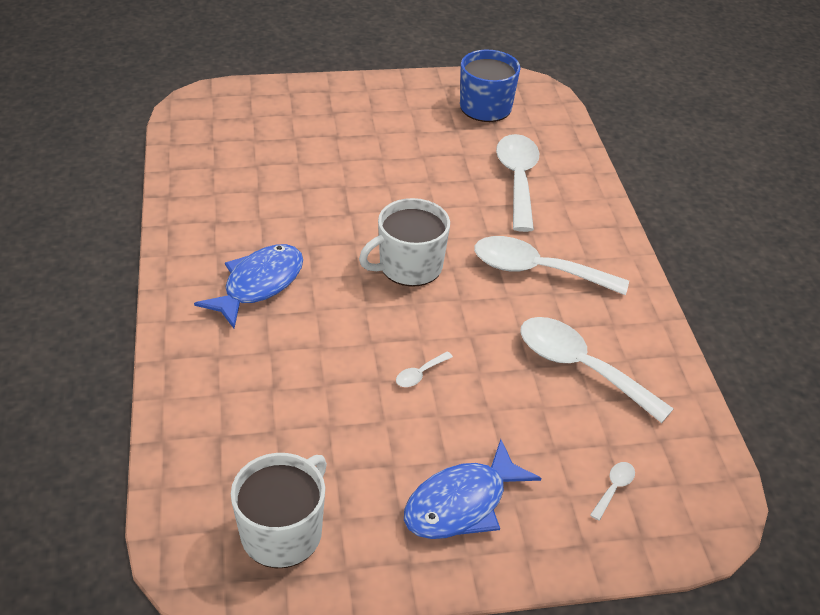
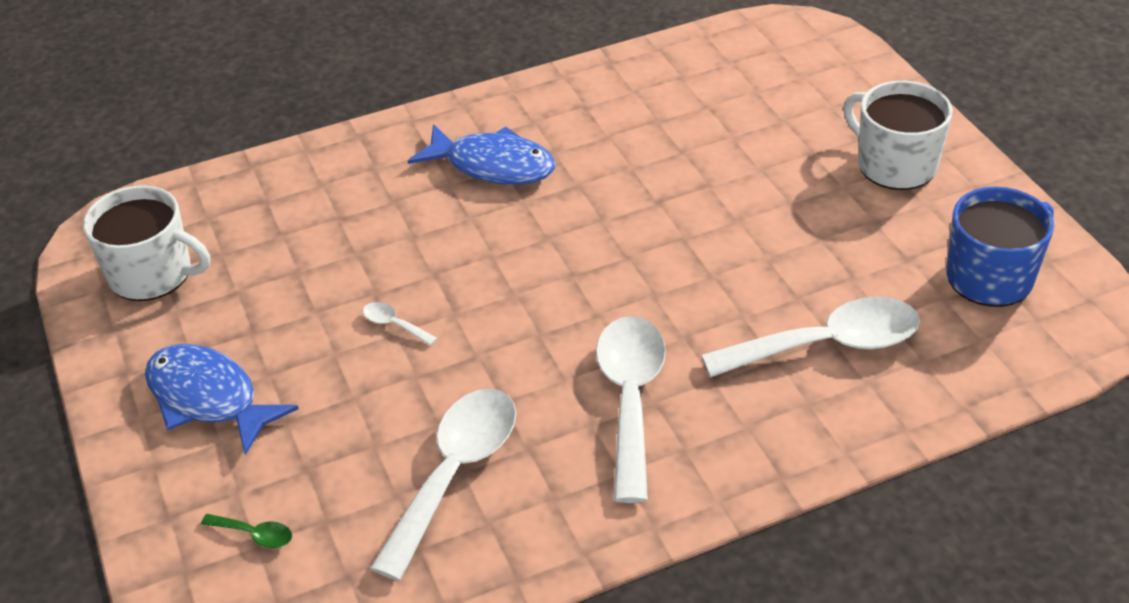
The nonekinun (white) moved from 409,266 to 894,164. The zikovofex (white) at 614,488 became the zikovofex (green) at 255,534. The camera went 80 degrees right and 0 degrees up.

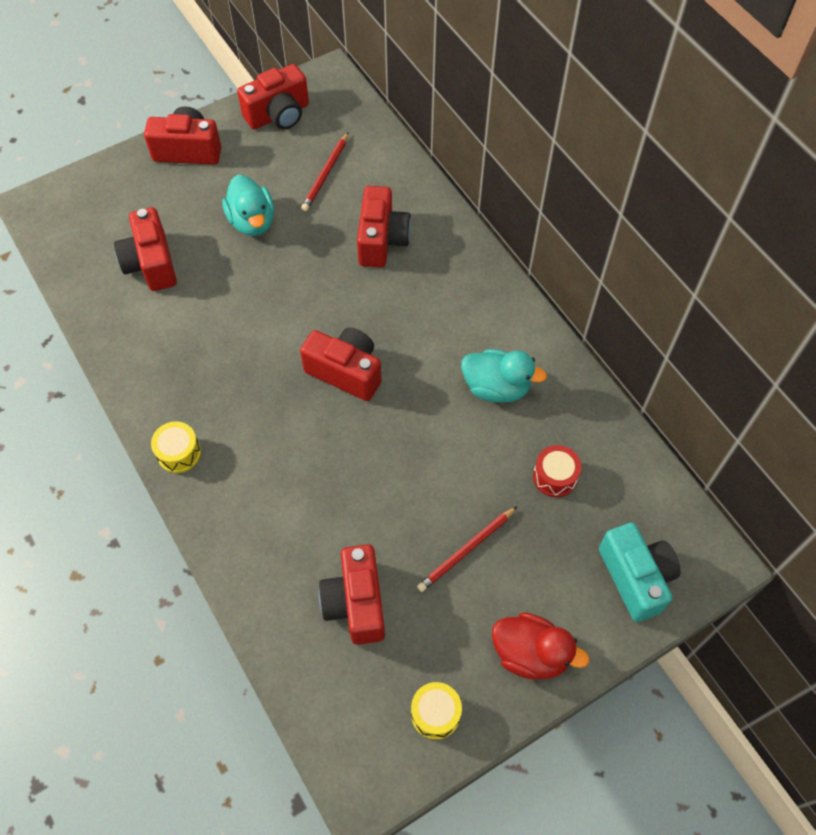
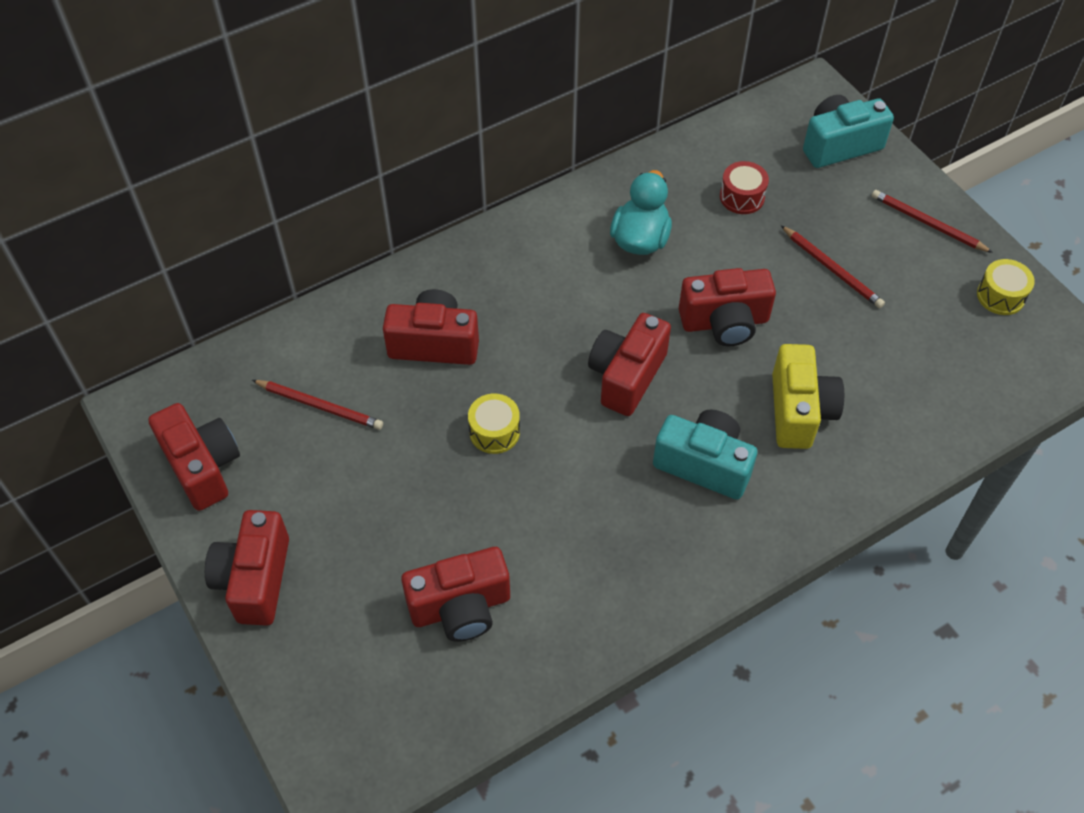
The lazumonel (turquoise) at 252,221 disappeared. The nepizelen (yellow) moved from 179,453 to 494,431. The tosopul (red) moved from 356,603 to 724,322. The lazumonel (red) at 530,654 was replaced by the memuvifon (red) at 928,224. The tosopul (yellow) at 799,411 appeared. The tosopul (turquoise) at 704,464 appeared. The camera went 90 degrees left and 5 degrees down.

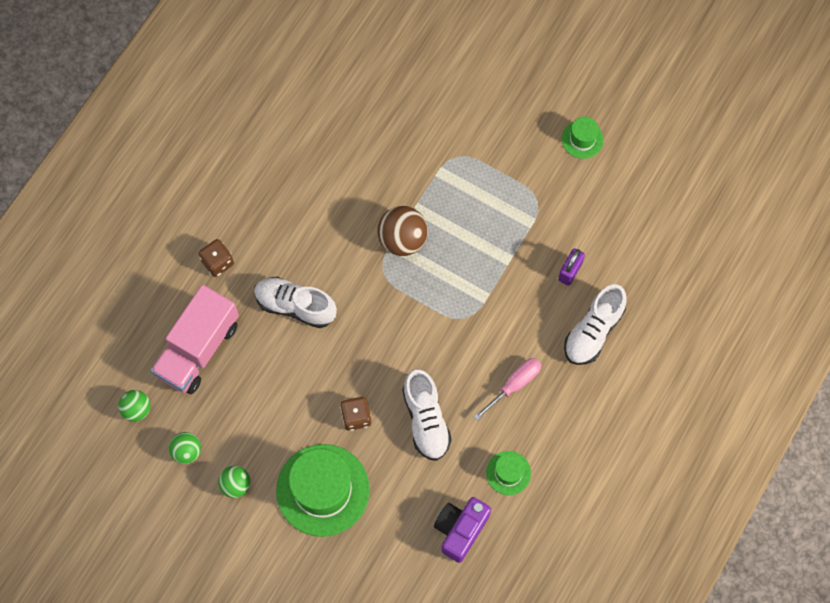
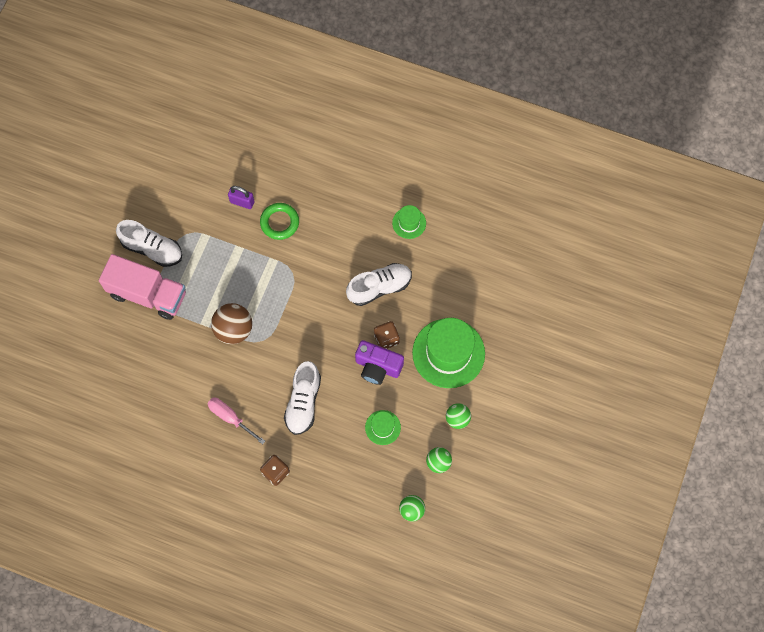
The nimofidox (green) moved from 582,139 to 382,427. The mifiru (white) moved from 593,331 to 152,249. The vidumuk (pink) moved from 198,349 to 147,294. The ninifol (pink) moved from 514,385 to 230,418. The tosopul (purple) moved from 460,530 to 378,367. The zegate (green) at 279,222 appeared. The camera went 100 degrees left and 0 degrees up.

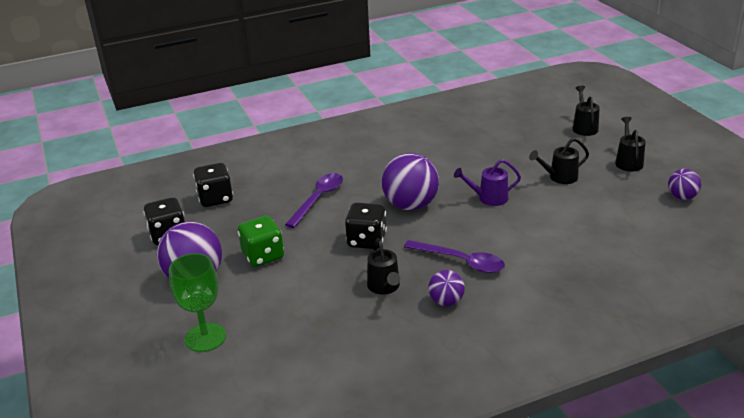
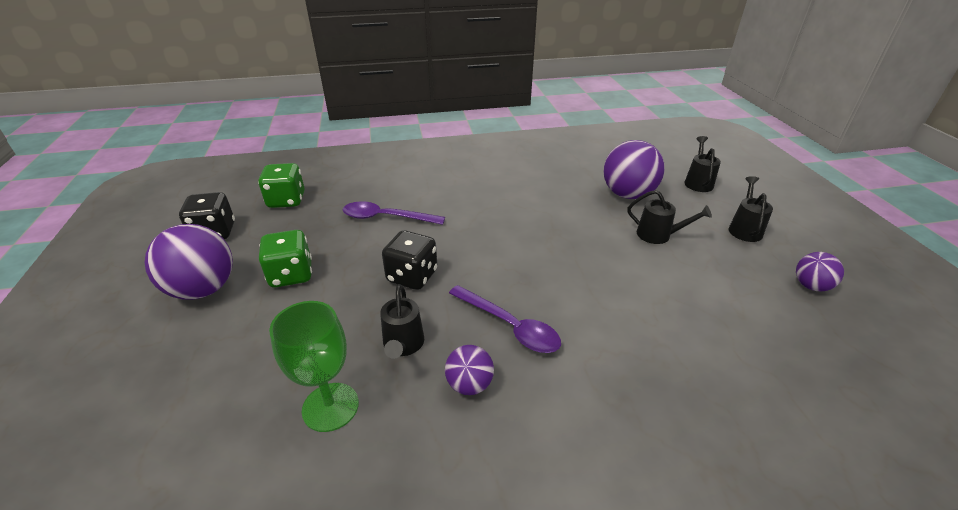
The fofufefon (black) at 559,177 turned 150 degrees counterclockwise. The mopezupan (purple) moved from 410,205 to 627,194. The fofufefon (purple) at 488,198 disappeared. The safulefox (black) at 215,199 became the safulefox (green) at 286,200. The zikovofex (purple) at 318,199 turned 120 degrees counterclockwise. The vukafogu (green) moved from 205,337 to 330,407. The camera went 10 degrees right and 5 degrees up.

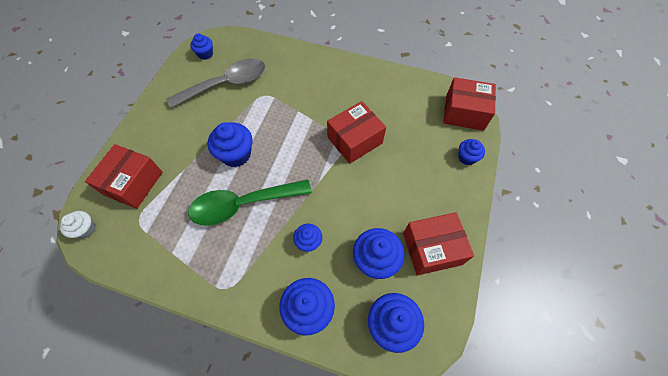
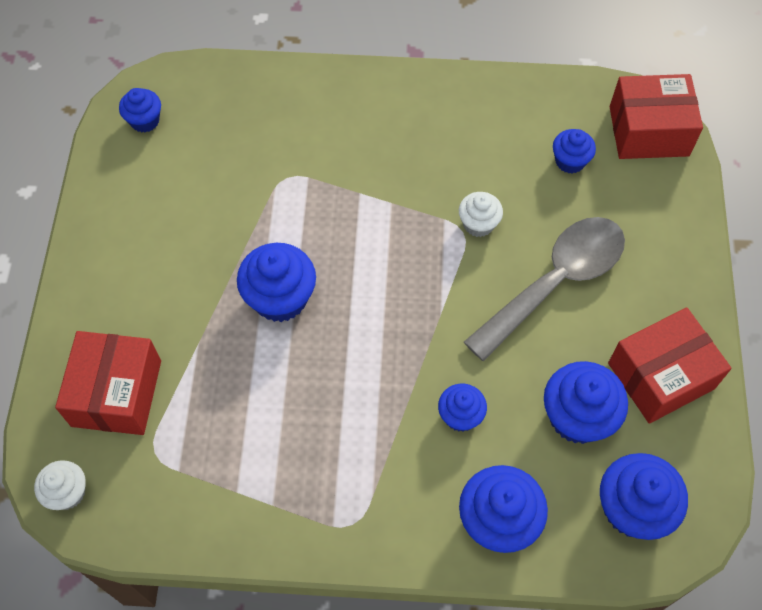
The zikovofex (grey) moved from 226,84 to 555,282. The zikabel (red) at 355,140 was replaced by the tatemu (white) at 478,224. The tatemu (blue) moved from 467,157 to 570,161. The zikovofex (green) at 243,204 disappeared. The camera went 15 degrees left and 0 degrees up.

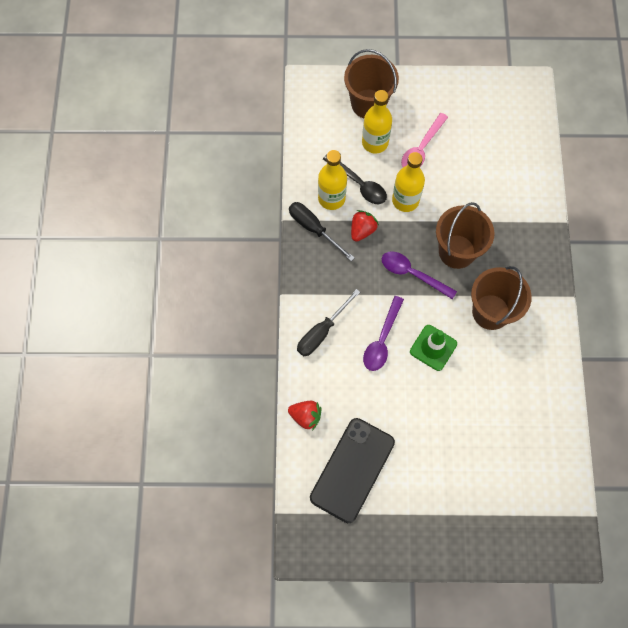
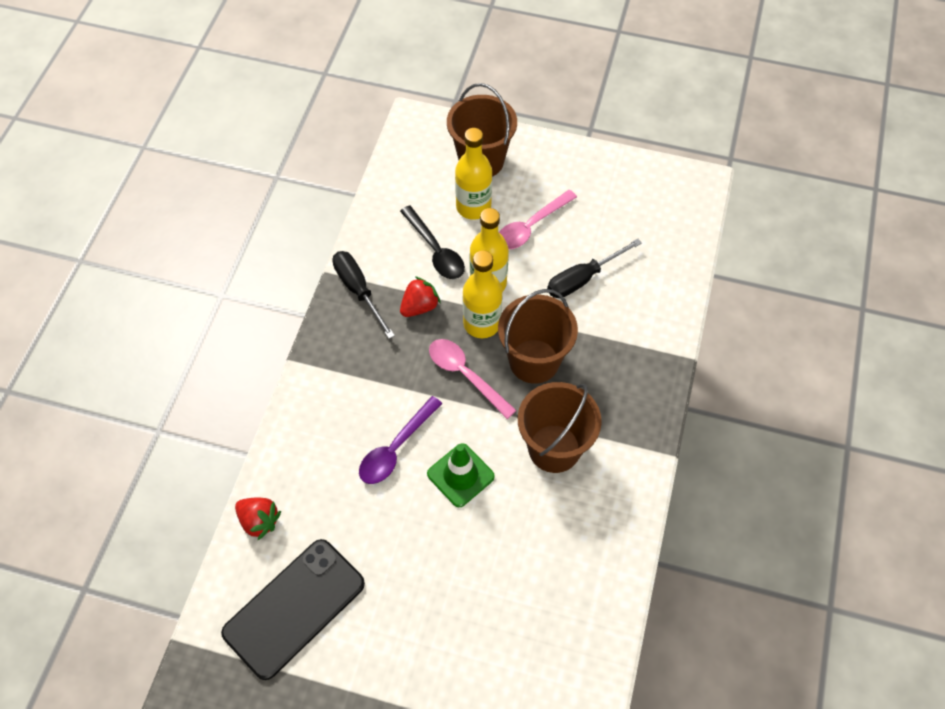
The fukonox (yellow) moved from 331,198 to 482,323. The zikovofex (purple) at 412,274 became the zikovofex (pink) at 465,375. The ninifol (black) moved from 321,332 to 583,278. The camera went 15 degrees right and 10 degrees down.

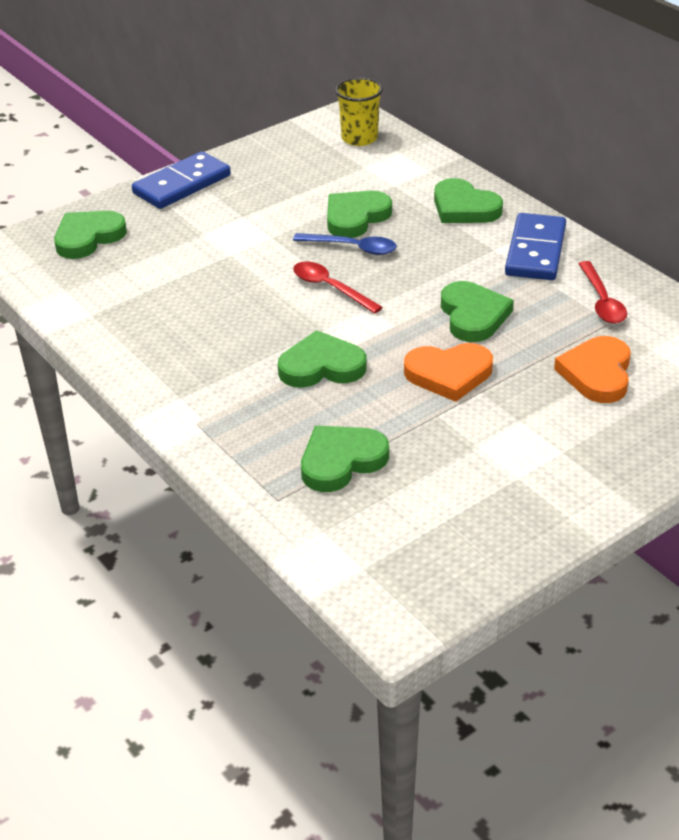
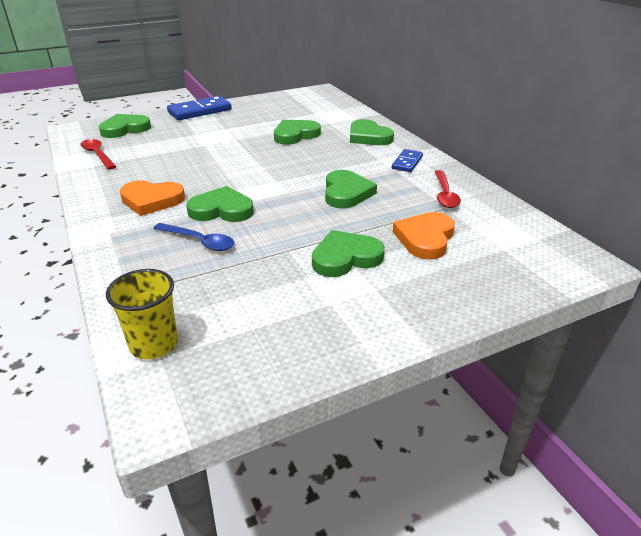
The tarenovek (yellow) moved from 359,138 to 154,344. The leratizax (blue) at 535,251 changed to 0.59 times the size. The zikovofex (blue) moved from 352,248 to 199,241. The zikovofex (red) moved from 330,288 to 98,155. The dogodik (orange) moved from 449,374 to 151,200. The dogodik (green) moved from 341,461 to 345,258. The camera went 10 degrees right and 5 degrees down.

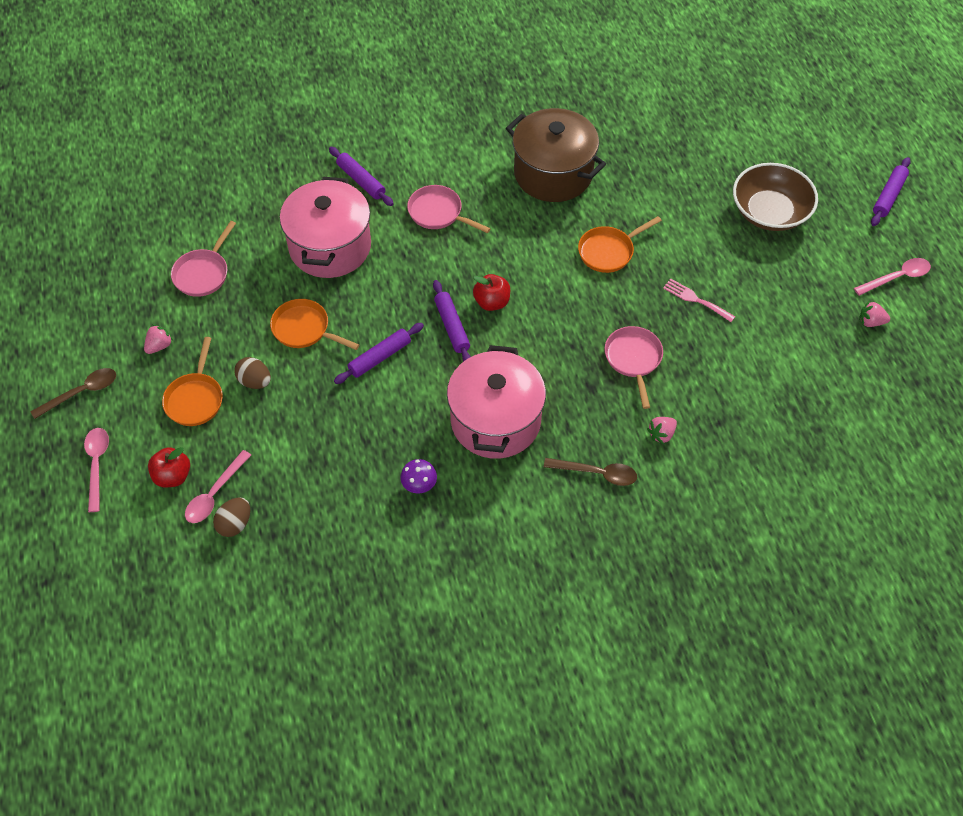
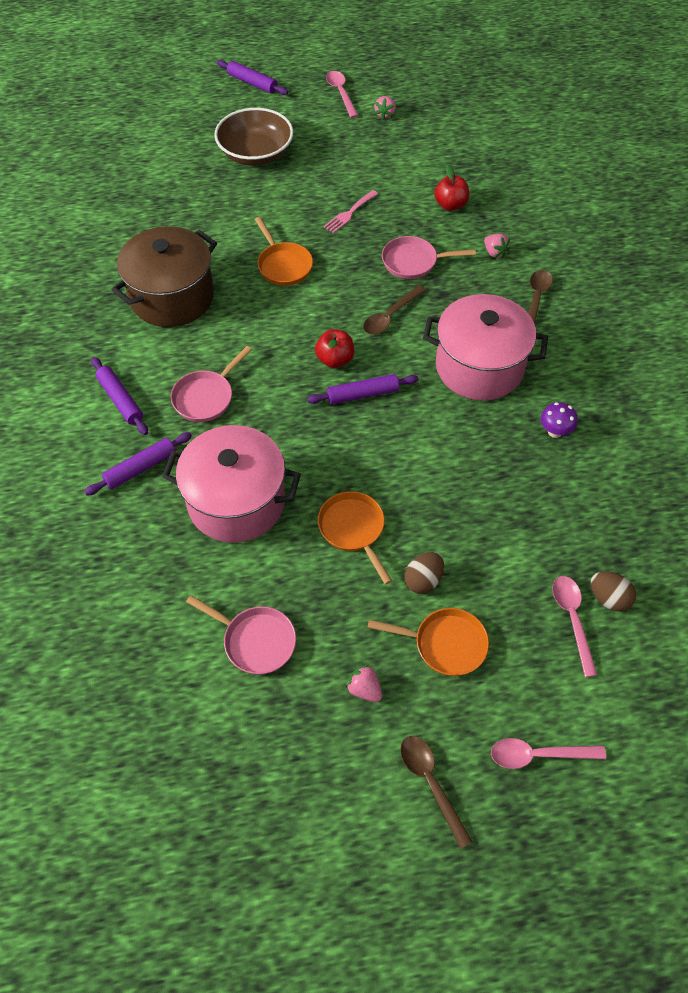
The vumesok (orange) at 304,329 turned 120 degrees clockwise. The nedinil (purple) moved from 379,357 to 120,400. The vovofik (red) moved from 172,476 to 450,205. The zikovofex (pink) at 215,494 turned 135 degrees counterclockwise. The zikovofex (brown) at 390,316 appeared. The camera went 85 degrees left and 0 degrees up.

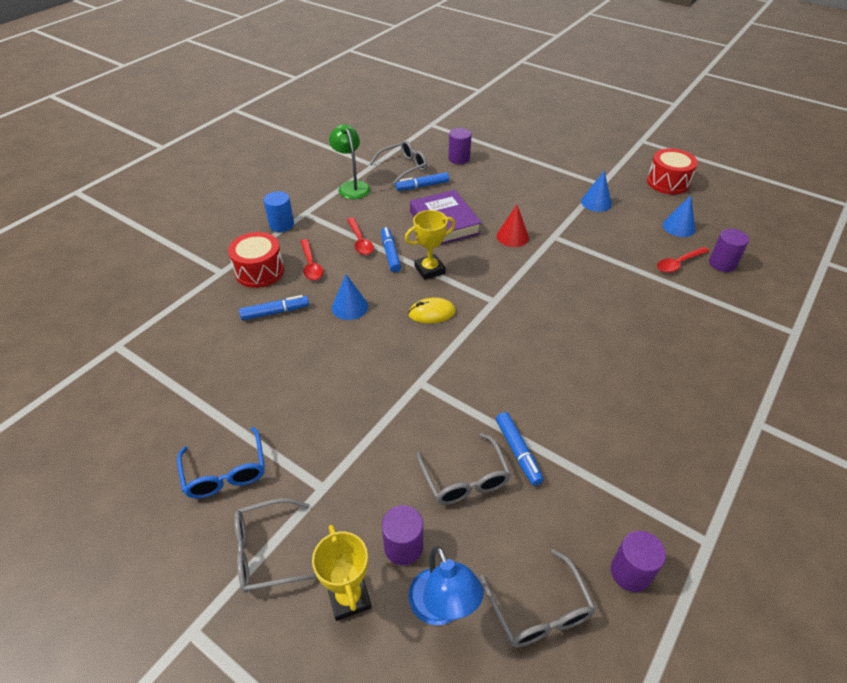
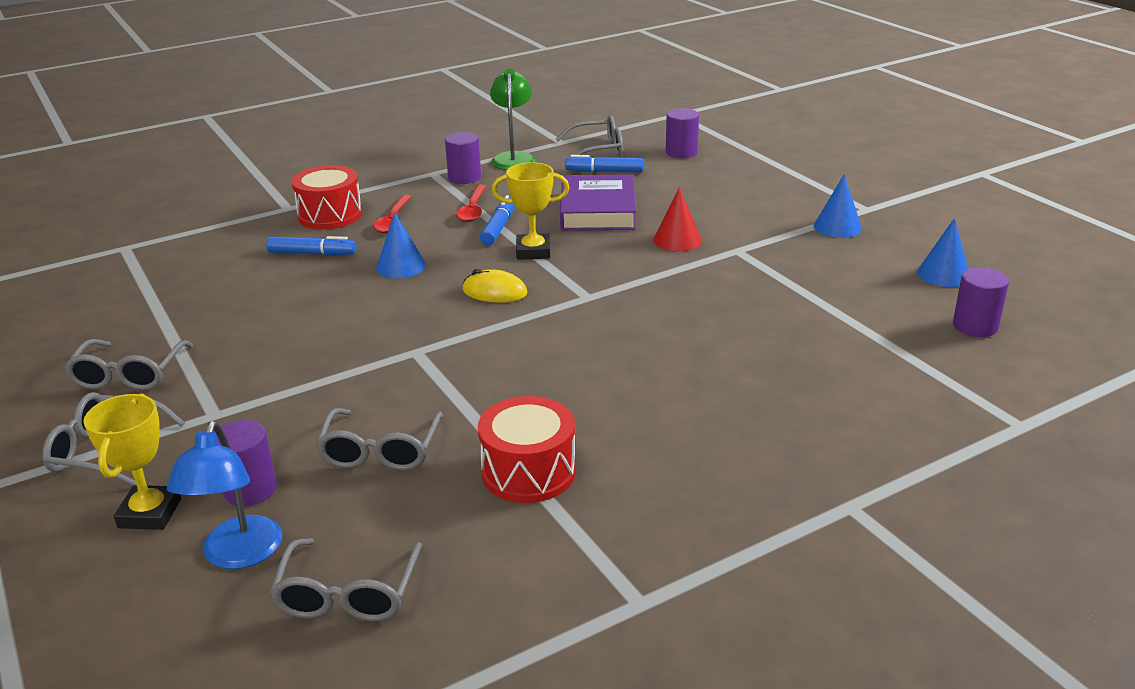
The nepizelen (red) moved from 667,182 to 528,472. The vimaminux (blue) at 281,225 disappeared. The zikovofex (red) at 678,263 disappeared. The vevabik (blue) at 518,452 disappeared. The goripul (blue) at 225,472 became the goripul (grey) at 129,374. The vimaminux (purple) moved from 630,572 to 464,177. The camera went 25 degrees right and 15 degrees down.

